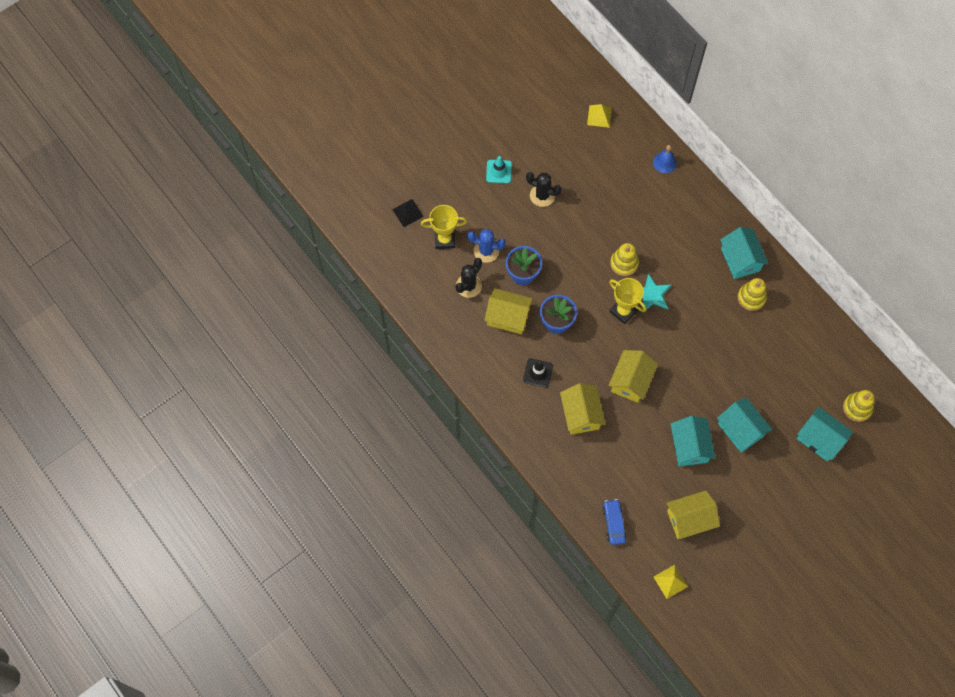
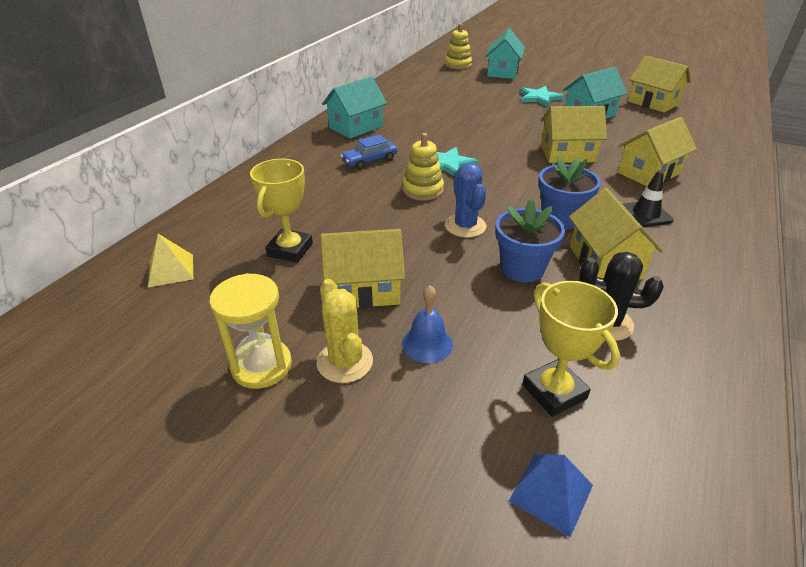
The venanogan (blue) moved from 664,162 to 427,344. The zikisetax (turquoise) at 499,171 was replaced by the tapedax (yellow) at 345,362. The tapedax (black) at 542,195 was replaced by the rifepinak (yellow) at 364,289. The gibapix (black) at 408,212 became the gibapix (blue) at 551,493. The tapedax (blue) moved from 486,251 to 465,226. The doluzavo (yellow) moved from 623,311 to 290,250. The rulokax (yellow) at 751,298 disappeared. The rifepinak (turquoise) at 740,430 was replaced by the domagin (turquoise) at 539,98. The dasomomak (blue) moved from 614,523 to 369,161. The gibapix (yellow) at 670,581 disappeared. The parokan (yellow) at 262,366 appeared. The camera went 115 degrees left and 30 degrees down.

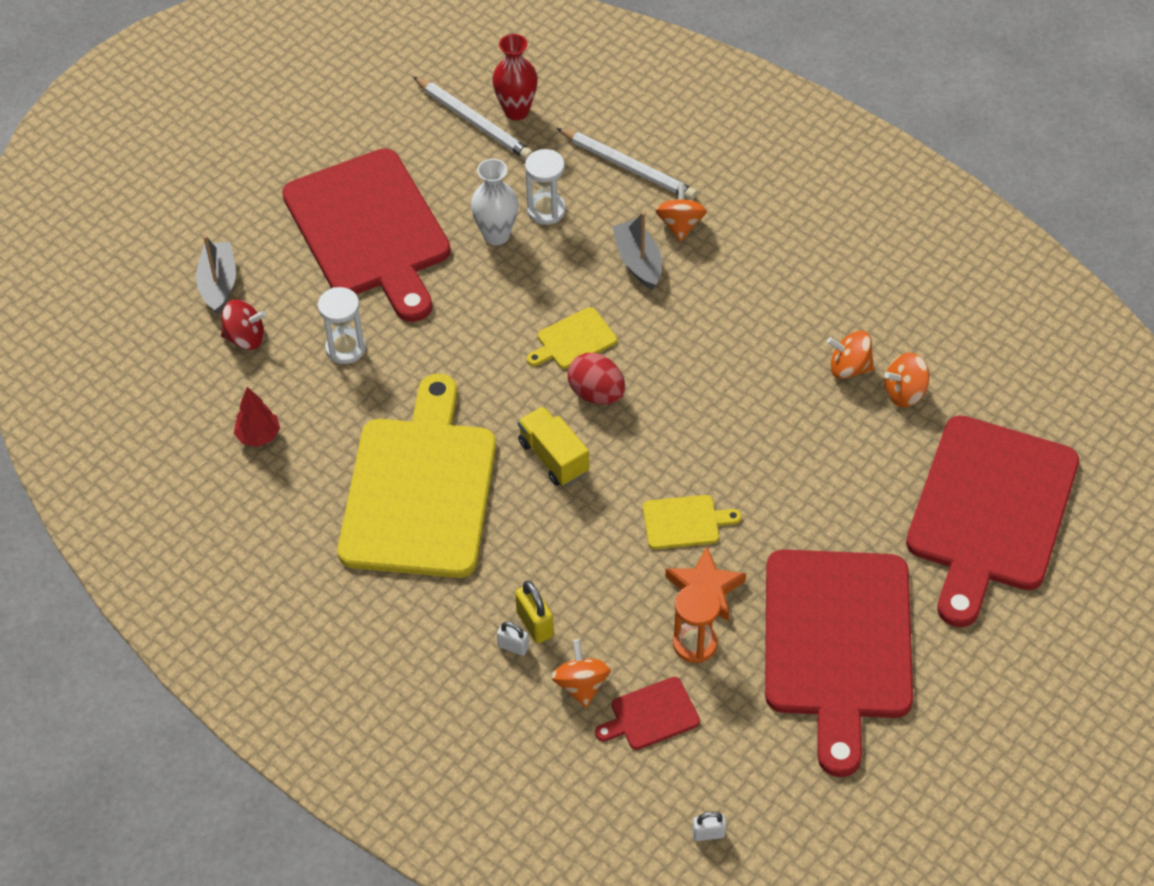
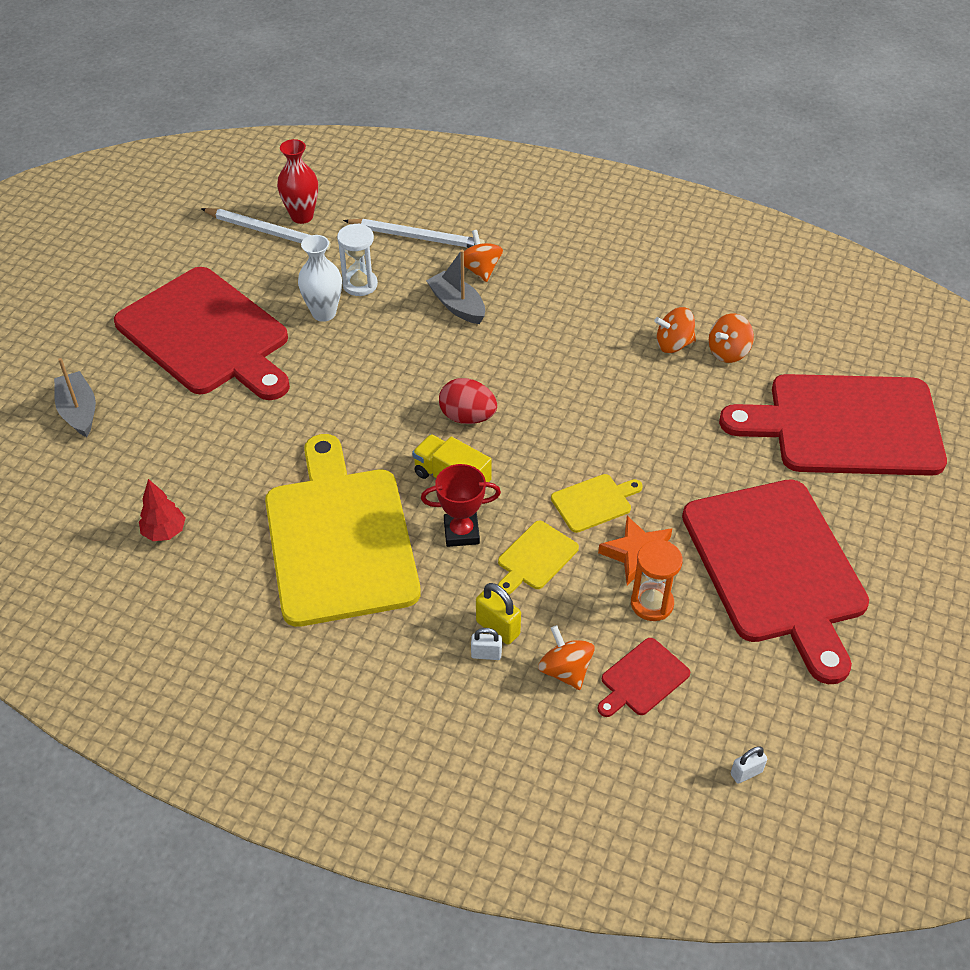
The parokan (white) at 345,348 disappeared. The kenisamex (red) at 245,338 disappeared. The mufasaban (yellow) moved from 573,340 to 535,558. The mufasaban (red) at 990,511 turned 90 degrees clockwise. The doluzavo (red) at 461,532 appeared. The camera went 20 degrees left and 5 degrees down.

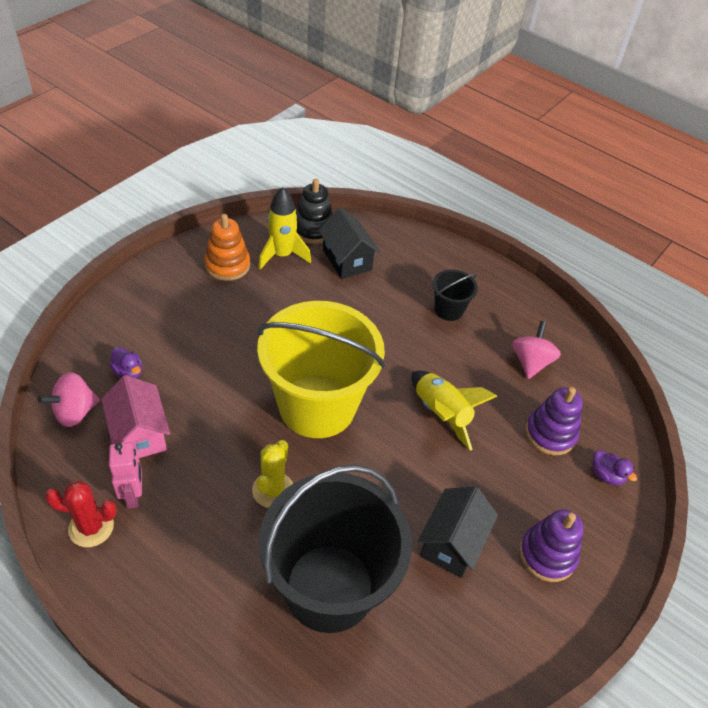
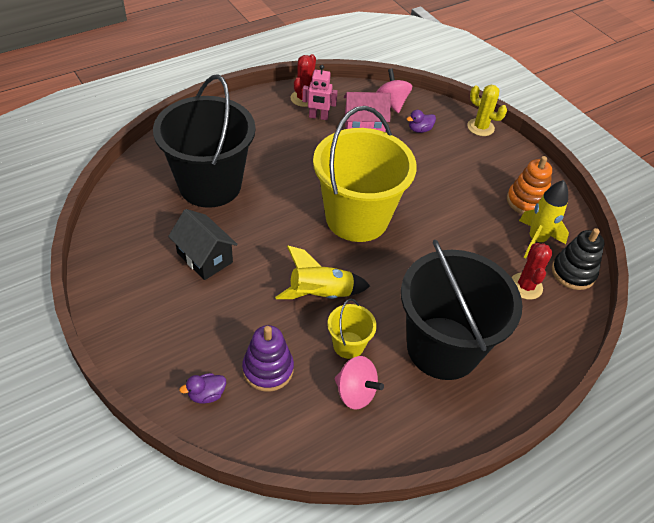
The rifepinak (black) at 347,260 was replaced by the tapedax (red) at 525,286. The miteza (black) at 449,310 changed to 2.34 times the size. The tapedax (yellow) moved from 273,490 to 480,127. The rulokax (purple) at 547,555 disappeared. The miteza (yellow) at 348,345 appeared. The camera went 110 degrees right and 0 degrees up.

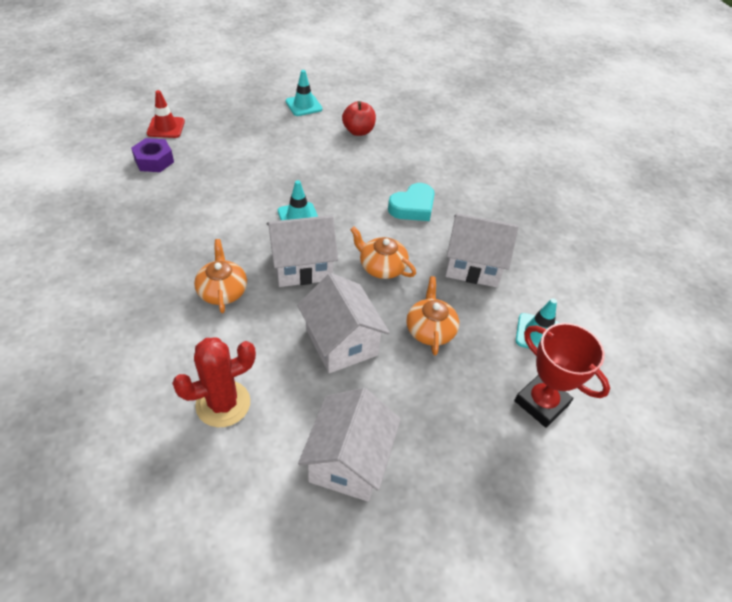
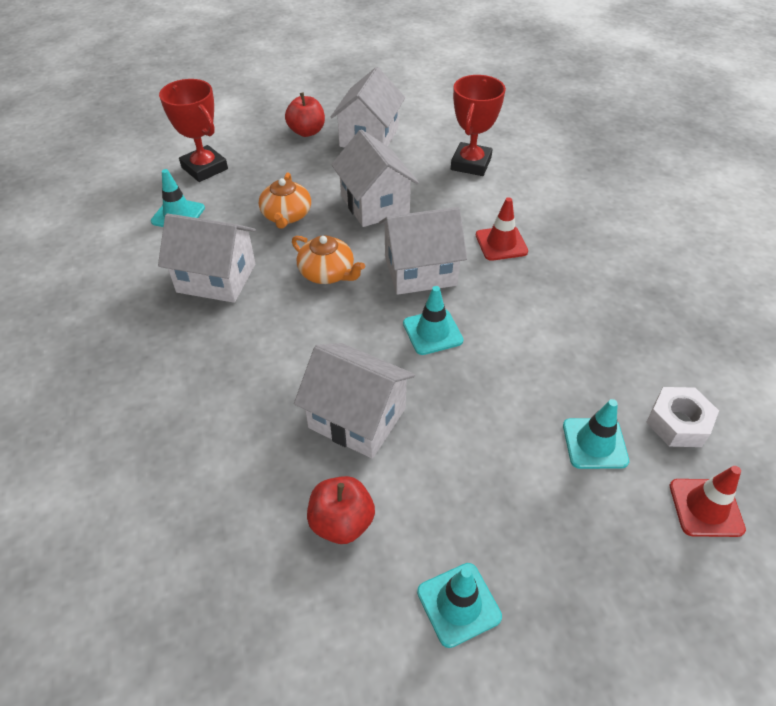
The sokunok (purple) at 154,161 became the sokunok (white) at 678,423. The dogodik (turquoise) at 413,207 disappeared. The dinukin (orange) at 222,291 was replaced by the zikisetax (red) at 501,243. The tapedax (red) at 223,404 was replaced by the doluzavo (red) at 471,164. The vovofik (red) at 307,132 appeared. The rifepinak (white) at 357,418 appeared. The zikisetax (turquoise) at 594,443 appeared. The camera went 175 degrees left and 0 degrees up.

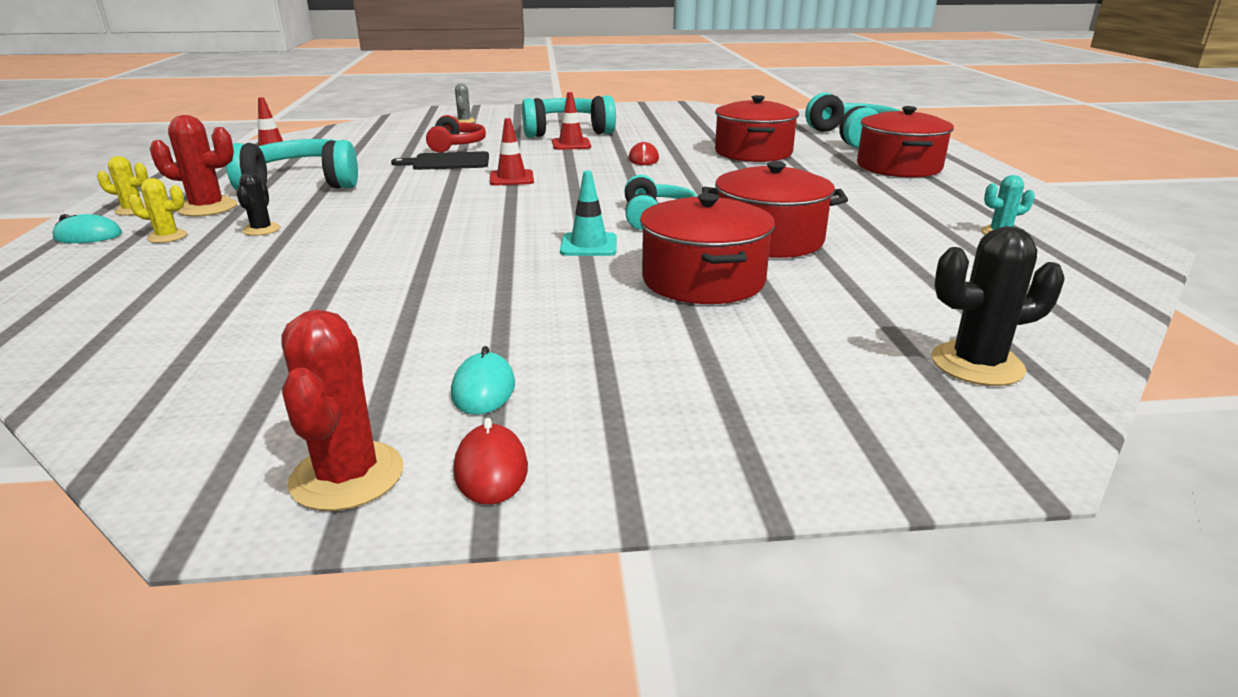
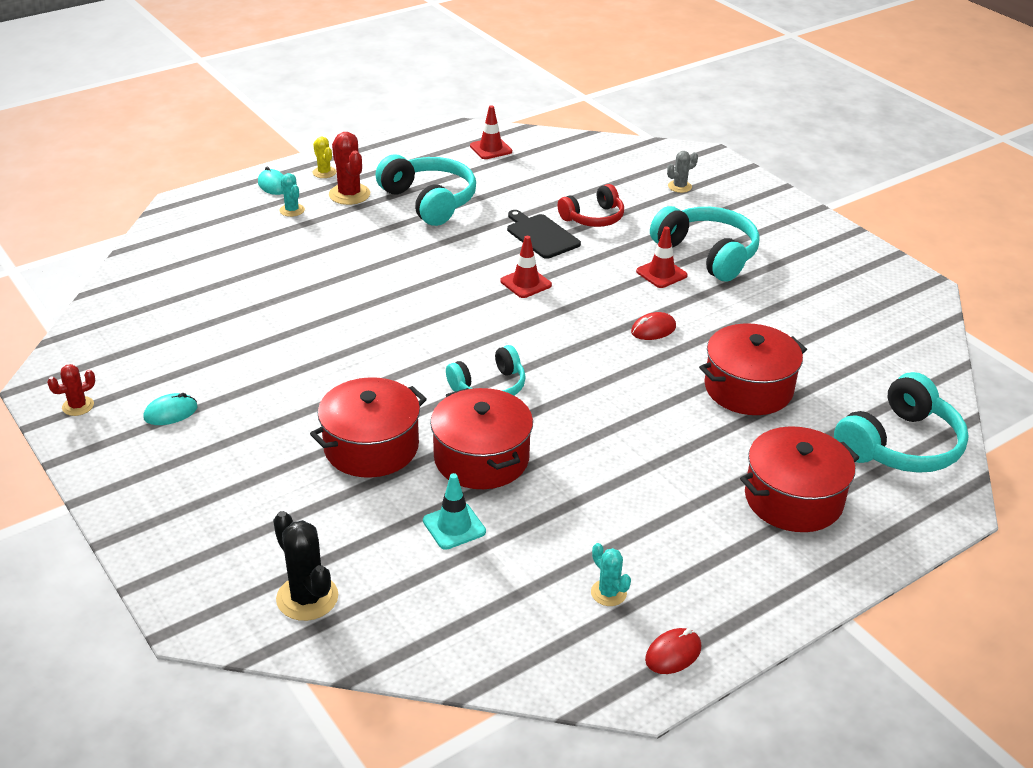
The zikisetax (turquoise) moved from 589,245 to 454,526. The tapedax (black) at 261,230 disappeared. The tapedax (yellow) at 167,237 became the tapedax (turquoise) at 292,210. The tapedax (red) at 347,476 changed to 0.59 times the size. The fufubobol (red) moved from 491,469 to 673,654. The camera went 60 degrees right and 10 degrees up.

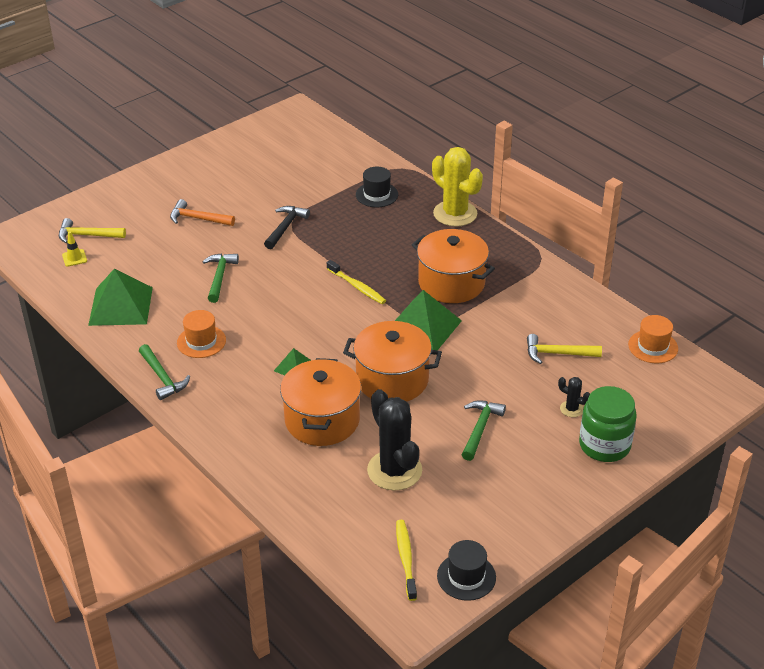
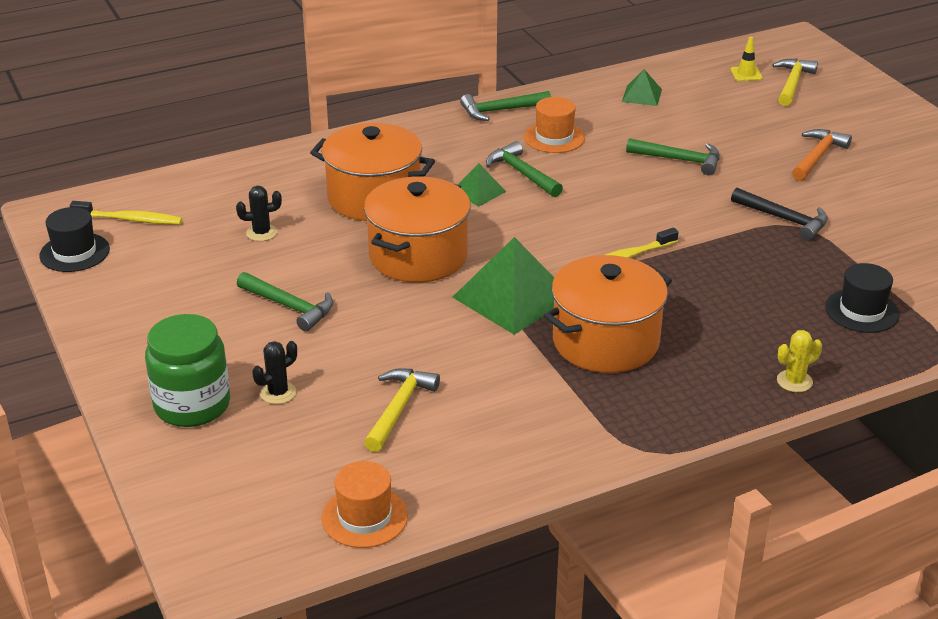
The tapedax (yellow) at 455,214 changed to 0.46 times the size. The gibapix (green) at 120,306 changed to 0.51 times the size. The tapedax (black) at 394,470 changed to 0.46 times the size. The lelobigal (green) at 522,173 appeared. The camera went 105 degrees right and 5 degrees down.

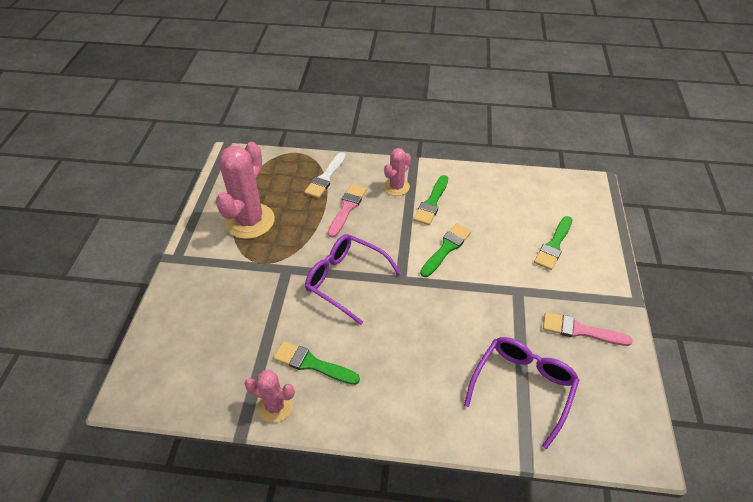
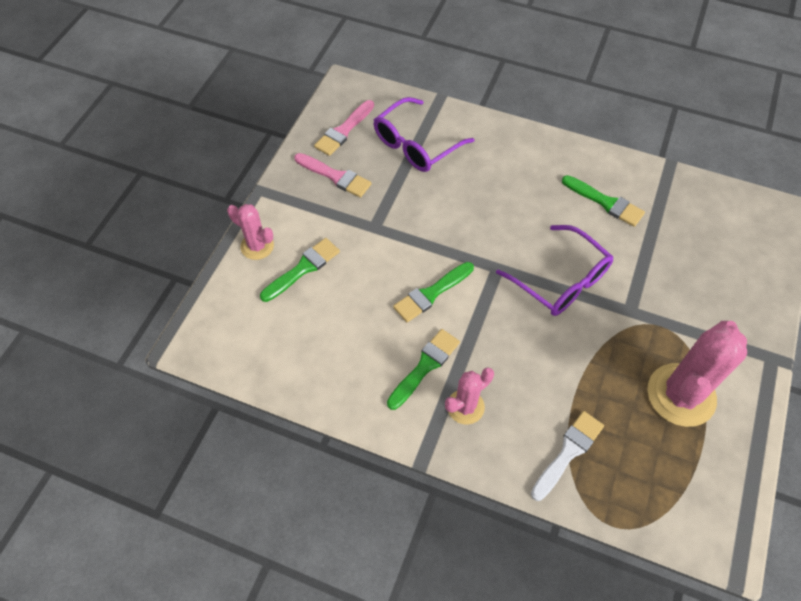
The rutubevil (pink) moved from 347,208 to 343,130. The tapedax (pink) moved from 275,406 to 257,246. The camera went 165 degrees left and 10 degrees up.

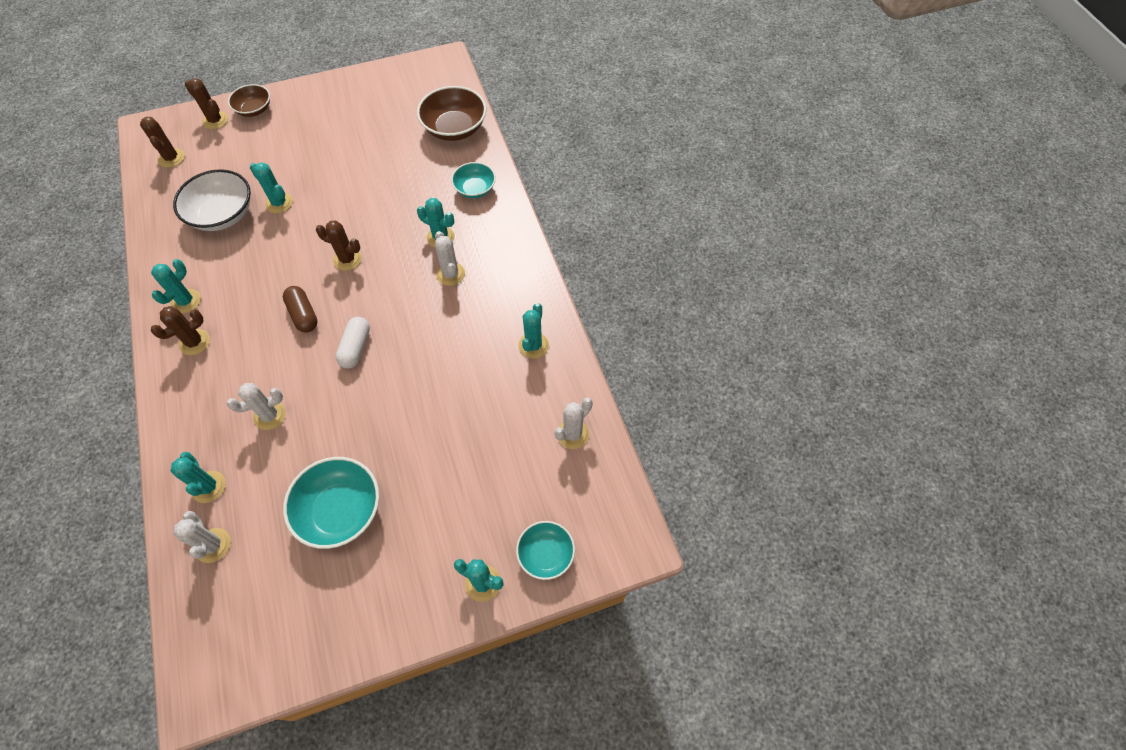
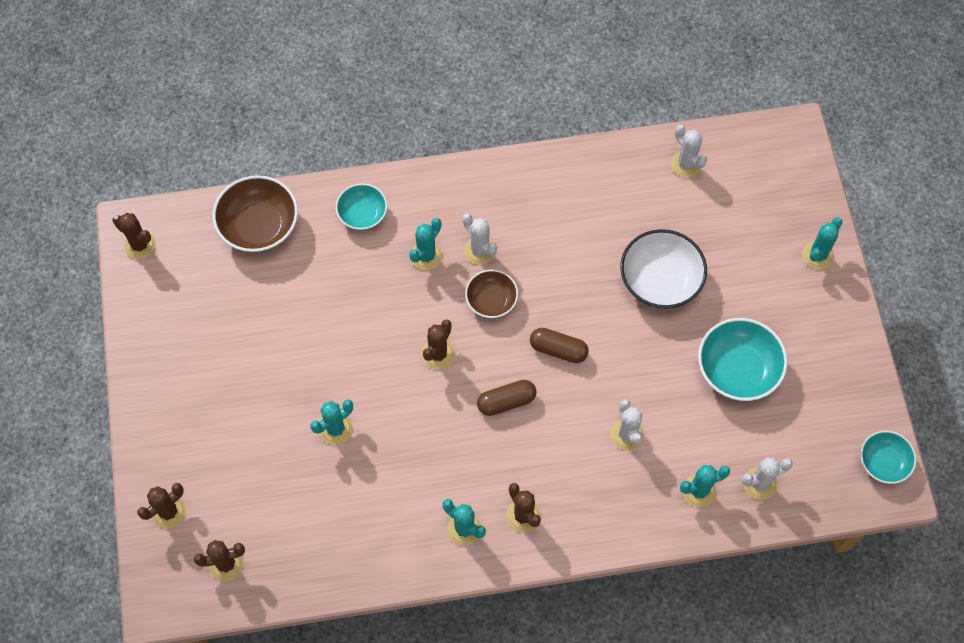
The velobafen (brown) moved from 254,109 to 491,300. The velobafen (white) moved from 223,214 to 660,280. The tapedax (white) at 450,274 turned 60 degrees clockwise. The tapedax (turquoise) at 533,345 disappeared. The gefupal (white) at 355,348 became the gefupal (brown) at 558,349. The velobafen (turquoise) moved from 546,554 to 883,462. The tapedax (brown) at 140,245 appeared. The camera went 80 degrees left and 5 degrees up.

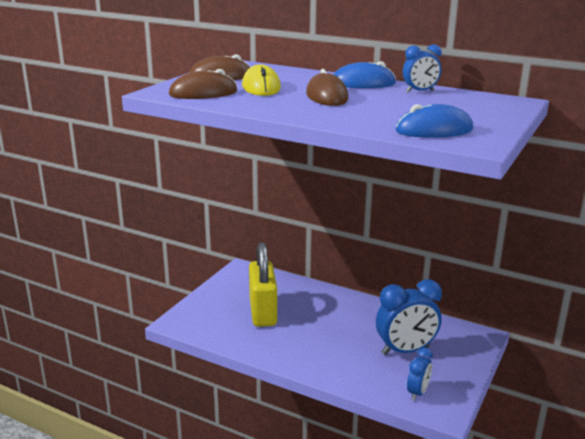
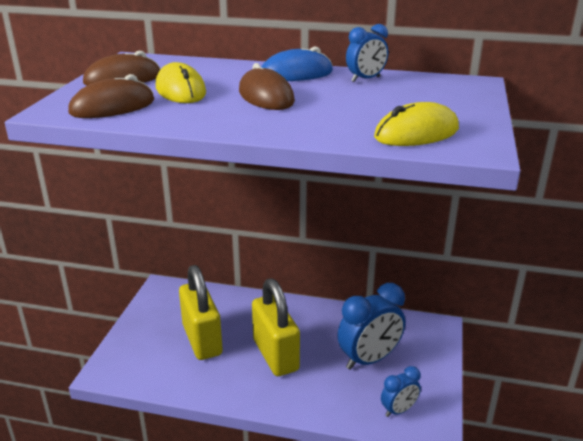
The fufubobol (blue) at 434,130 became the fufubobol (yellow) at 416,133. The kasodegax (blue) at 417,392 turned 45 degrees clockwise. The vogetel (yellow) at 275,355 appeared. The camera went 15 degrees left and 5 degrees up.

